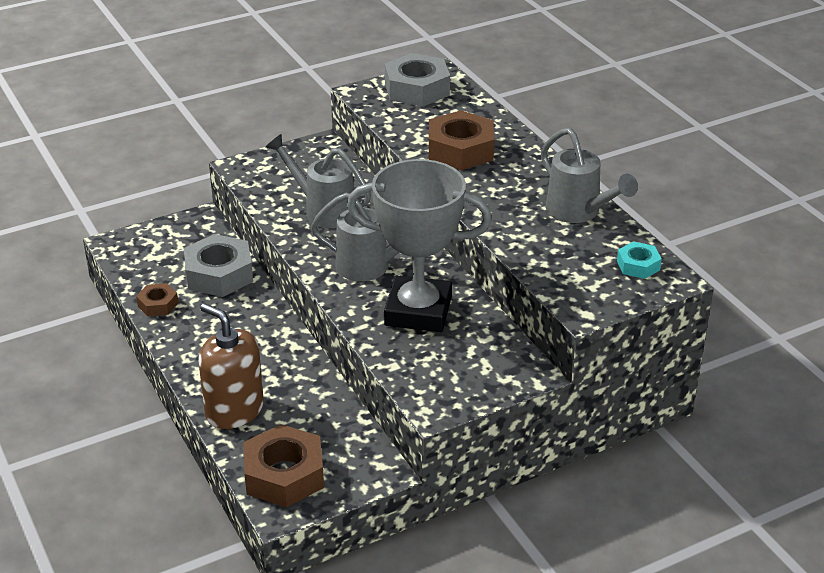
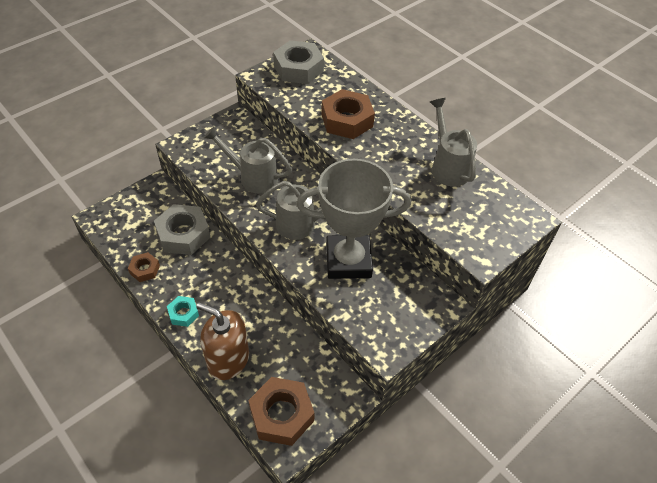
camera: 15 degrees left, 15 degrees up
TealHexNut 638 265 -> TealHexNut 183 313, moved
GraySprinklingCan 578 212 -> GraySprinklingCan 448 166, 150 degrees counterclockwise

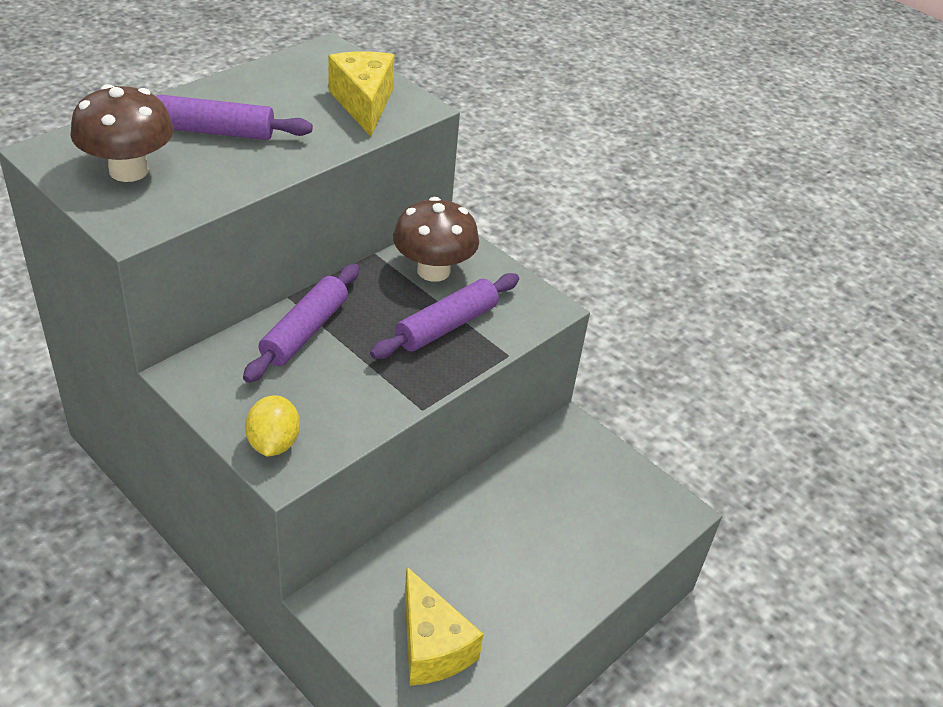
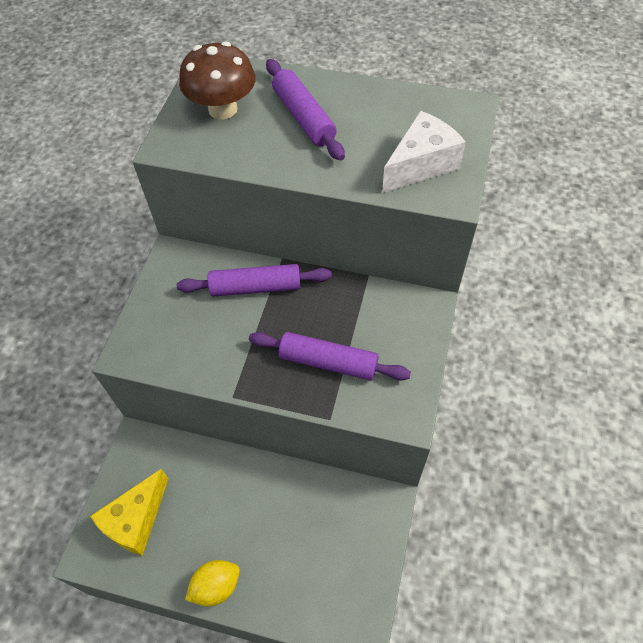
camera: 65 degrees right, 15 degrees up
GoldenLemon 273 443 -> GoldenLemon 216 586, moved
GoldenPieceOfCheese 363 103 -> SnowWhitePieceOfCheese 421 165
DarkBrownToadstool 433 270 -> none

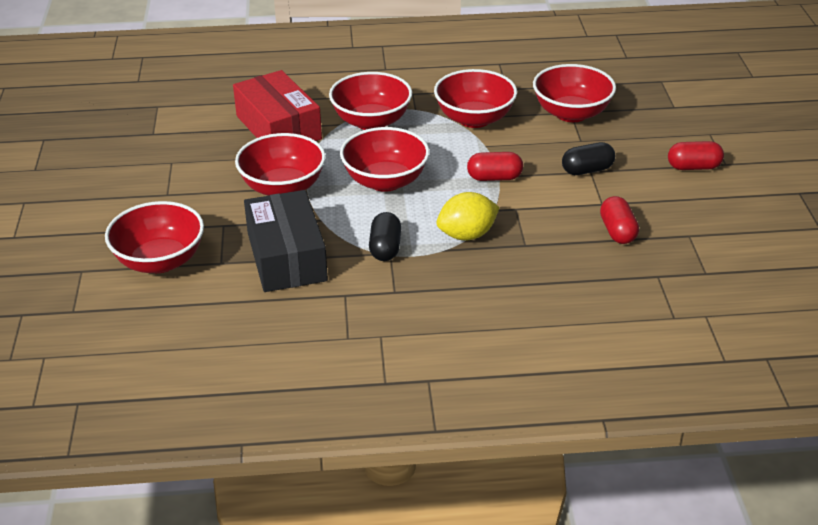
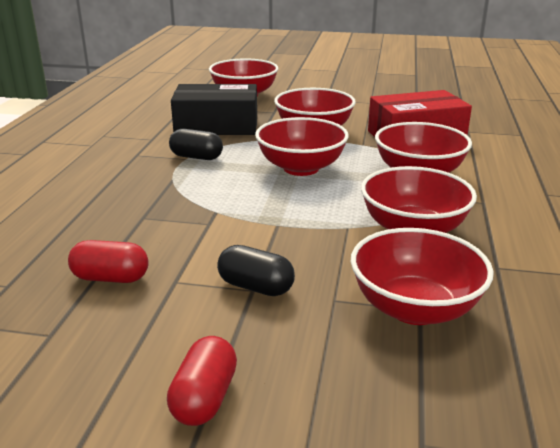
camera: 105 degrees right, 10 degrees down
JetBlackPill 587 170 -> JetBlackPill 256 287, 60 degrees counterclockwise
GoldenLemon 467 235 -> none
CrimsonPill 494 178 -> none

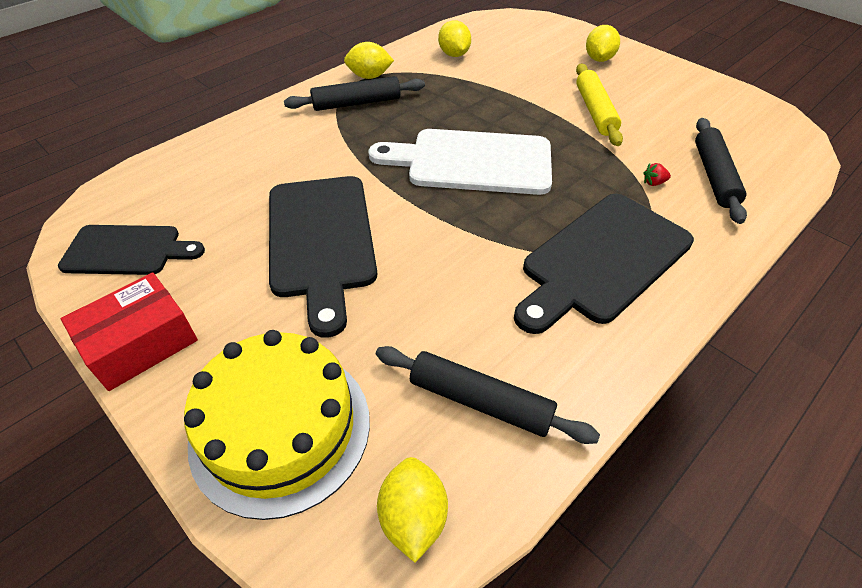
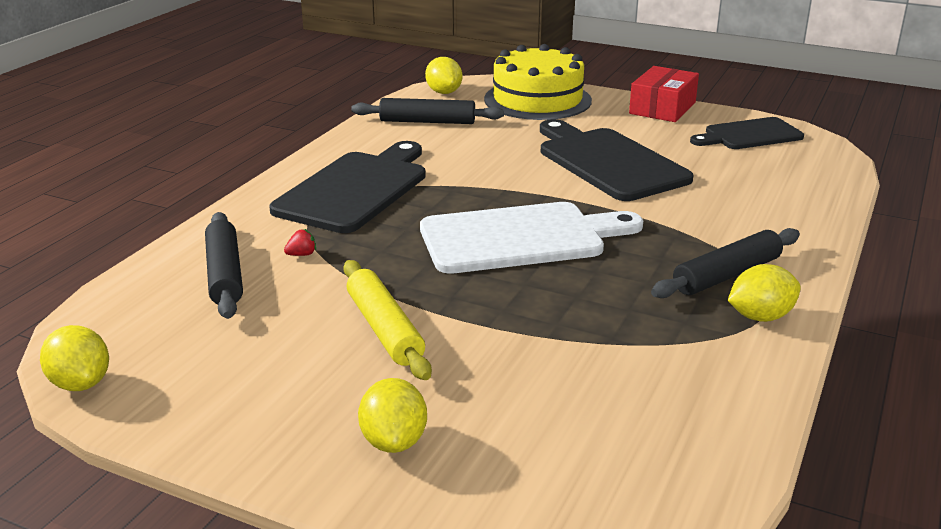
camera: 160 degrees right, 20 degrees down
GoldenLemon 454 54 -> GoldenLemon 80 383, moved

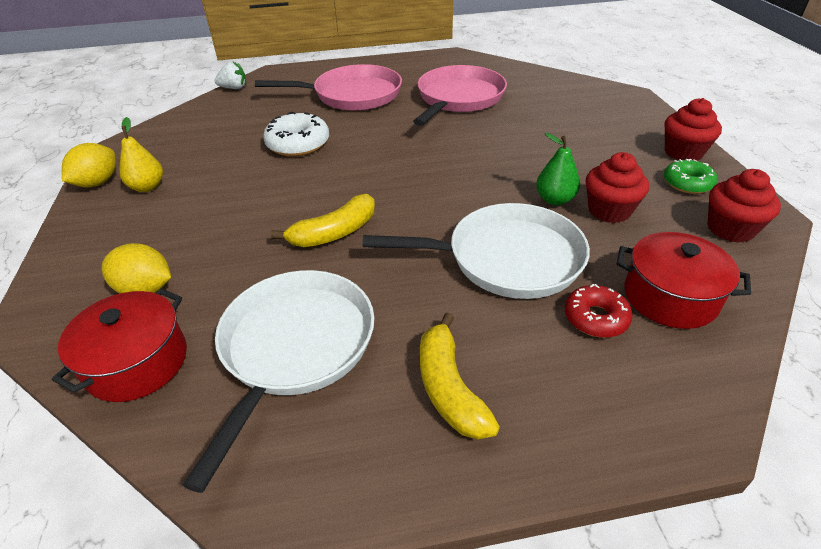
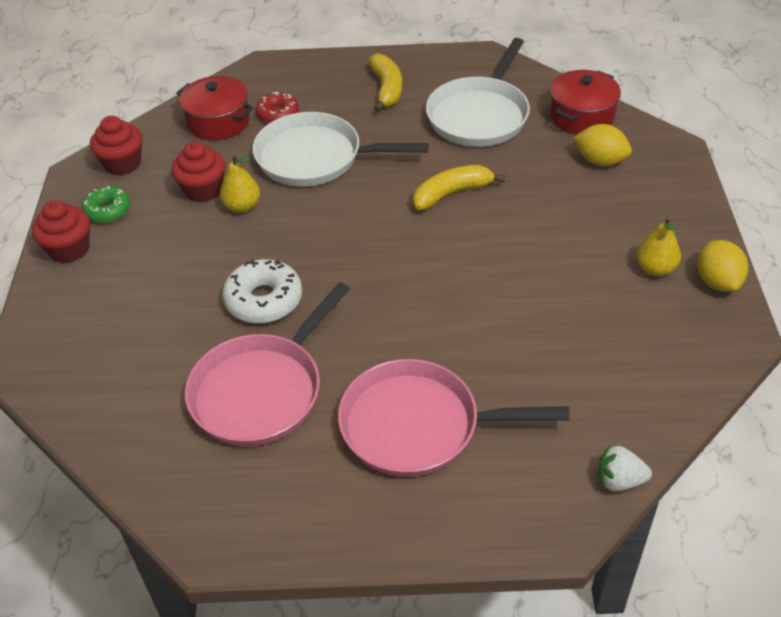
camera: 170 degrees left, 5 degrees up
EmeraldToyPear 555 199 -> GoldenToyPear 242 206
SnowWhiteDoughnut 298 144 -> SnowWhiteDoughnut 264 300, moved
GoldenLemon 98 183 -> GoldenLemon 717 282, 45 degrees counterclockwise

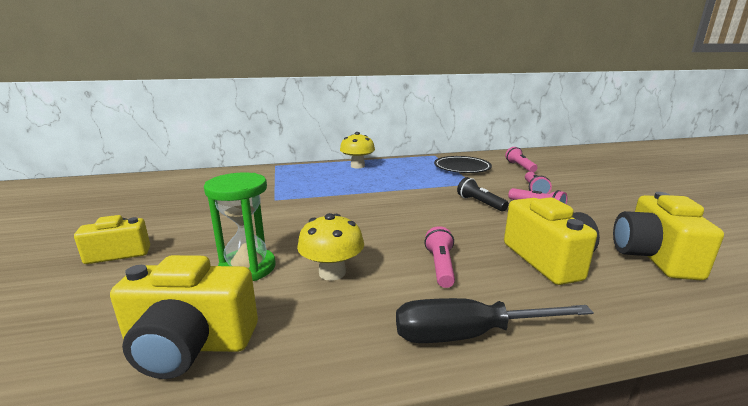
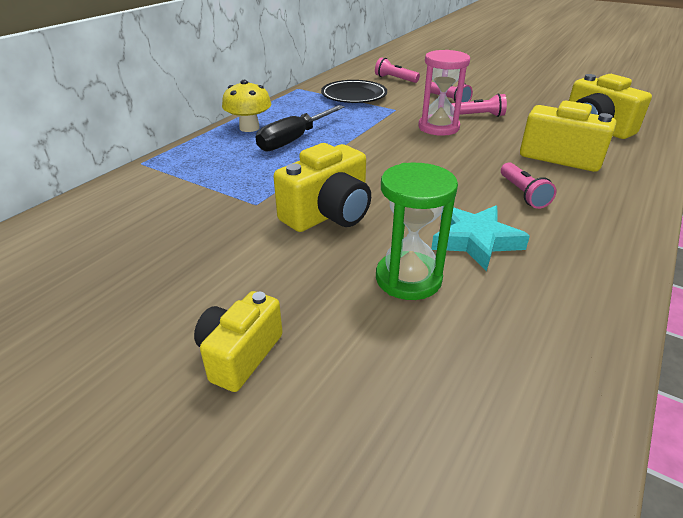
camera: 45 degrees left, 15 degrees up
JetBlackFlatScrewdriver 468 335 -> JetBlackFlatScrewdriver 294 140, moved
GoldenCompactCamera 190 345 -> GoldenCompactCamera 328 214, moved
JetBlackFlashlight 480 203 -> PinkHourglass 438 127
GoldenToadstool 332 273 -> TealStarShape 475 240
PinkFlashlight 440 266 -> PinkFlashlight 522 194, 150 degrees counterclockwise

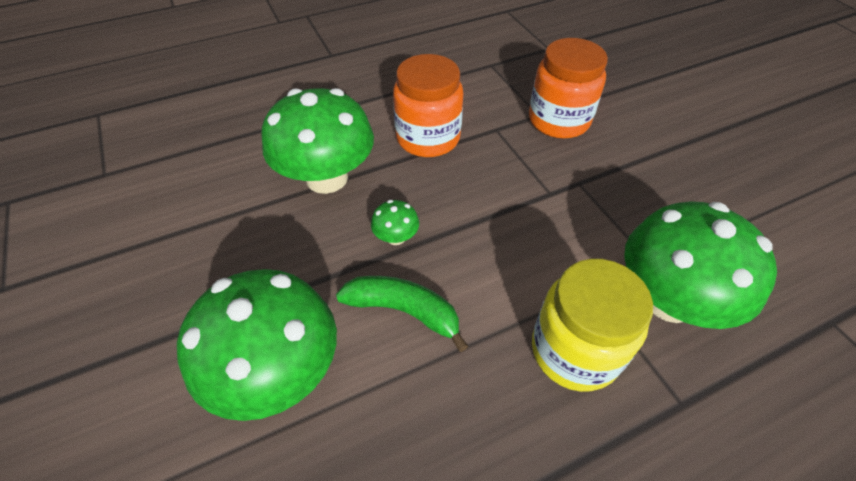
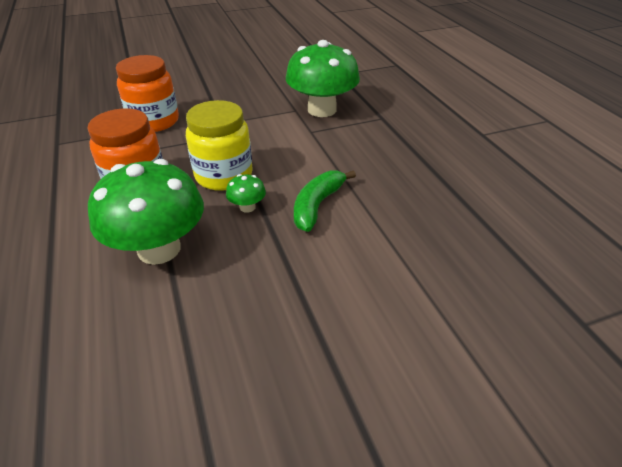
camera: 85 degrees left, 10 degrees down
GoldenPreserveJar 575 351 -> GoldenPreserveJar 224 175, moved
EmeraldToadstool 277 372 -> none

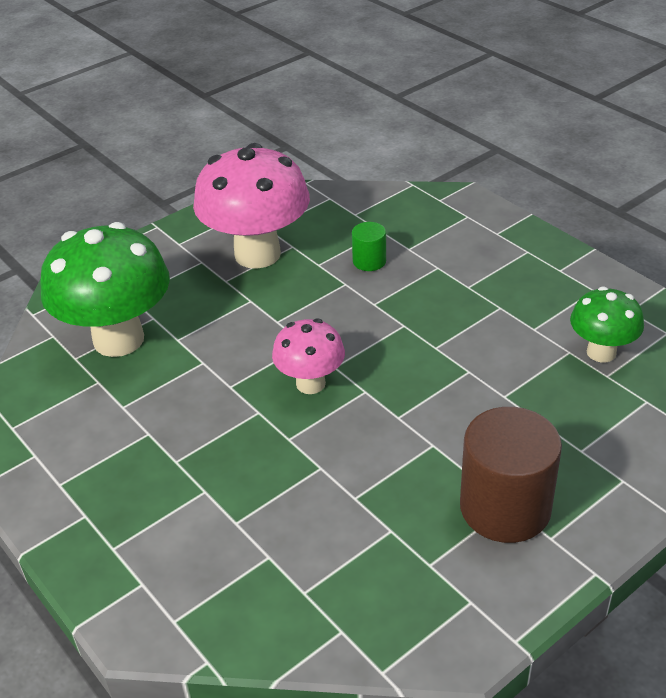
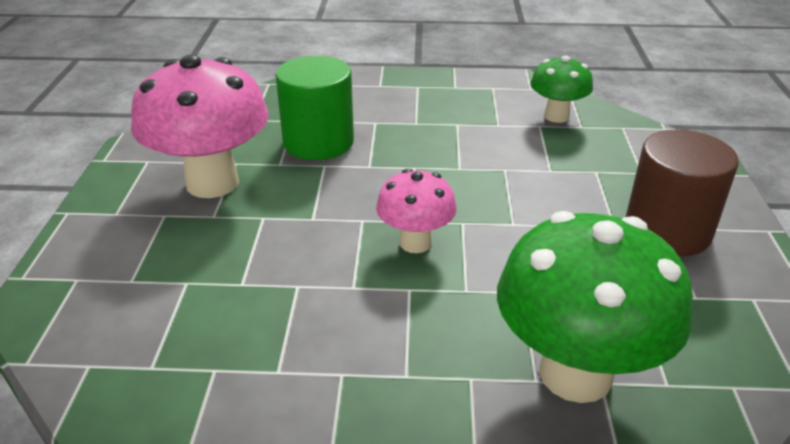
camera: 50 degrees left, 5 degrees down
EmeraldSolidCylinder 369 261 -> EmeraldSolidCylinder 318 142, x2.06
EmeraldToadstool 118 339 -> EmeraldToadstool 575 374, moved

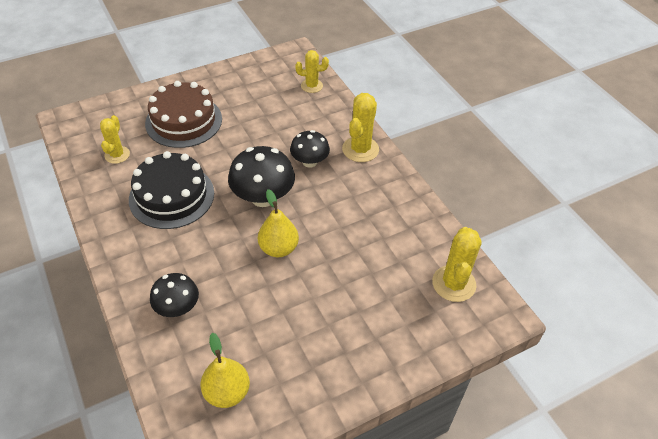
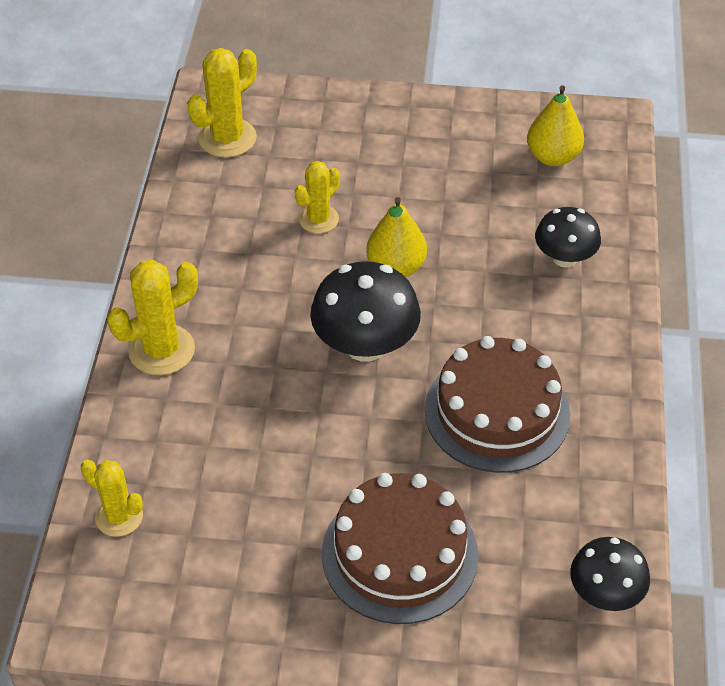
camera: 145 degrees left, 0 degrees up
GoldenPricklyPlant 117 155 -> GoldenPricklyPlant 318 219, moved
JetBlackCake 171 196 -> DarkBrownCake 497 412
JetBlackToadstool 309 162 -> JetBlackToadstool 605 593, moved

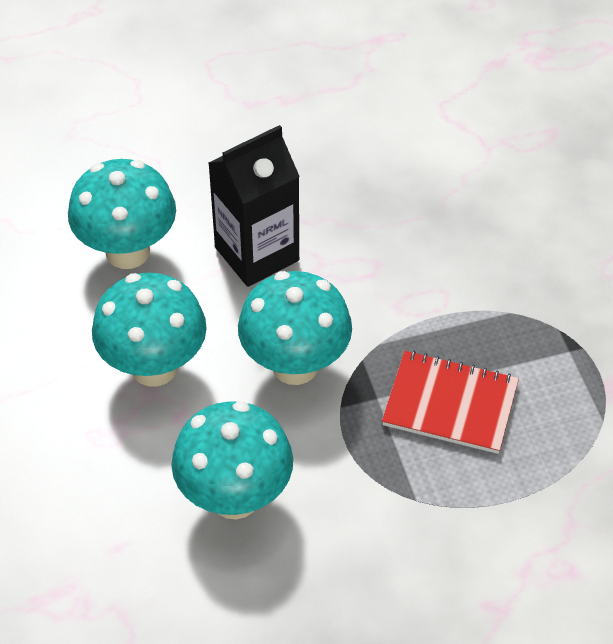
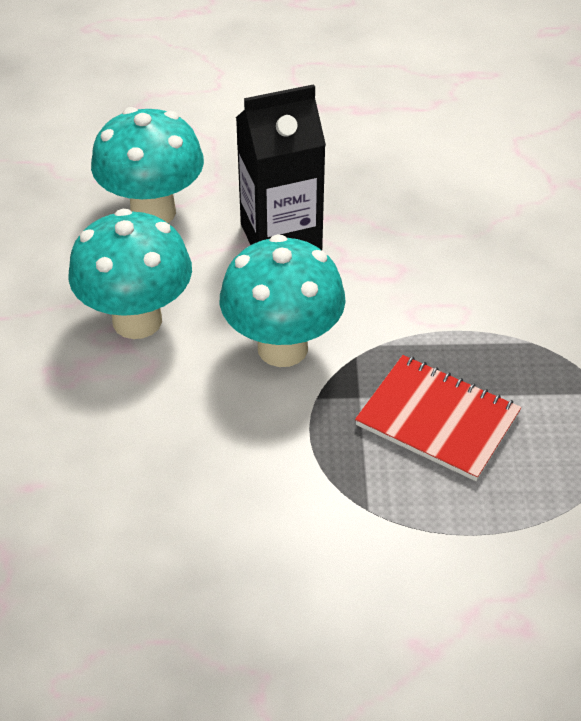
camera: 15 degrees right, 5 degrees down
TealToadstool 235 497 -> none

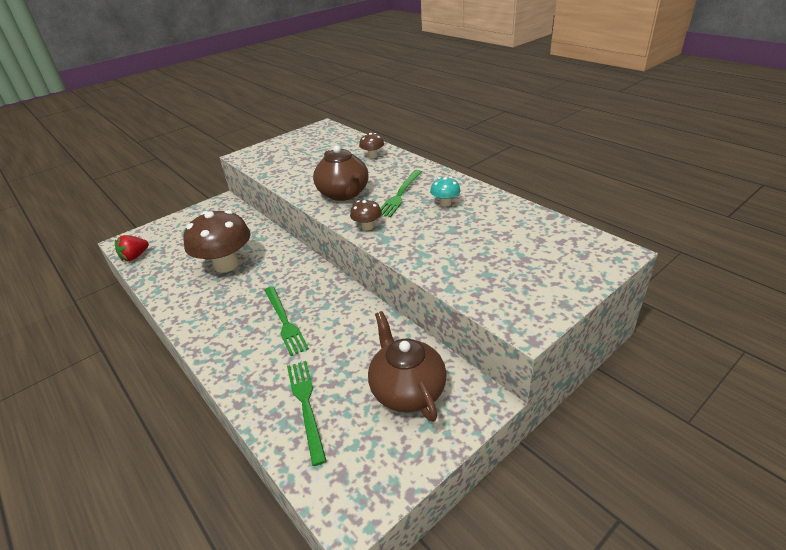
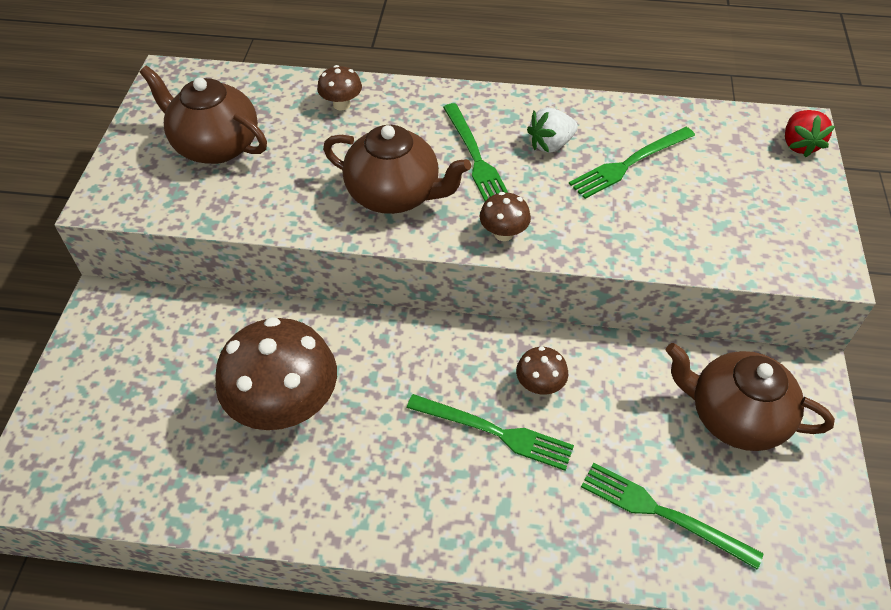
camera: 45 degrees left, 15 degrees up
none -> DarkBrownTeaPot 215 146
none -> DarkBrownToadstool 539 385
TealToadstool 445 203 -> SnowWhiteToyStrawberry 550 144
none -> EmeraldTableFork 629 164
CrimsonToyStrawberry 135 257 -> CrimsonToyStrawberry 799 145, moved

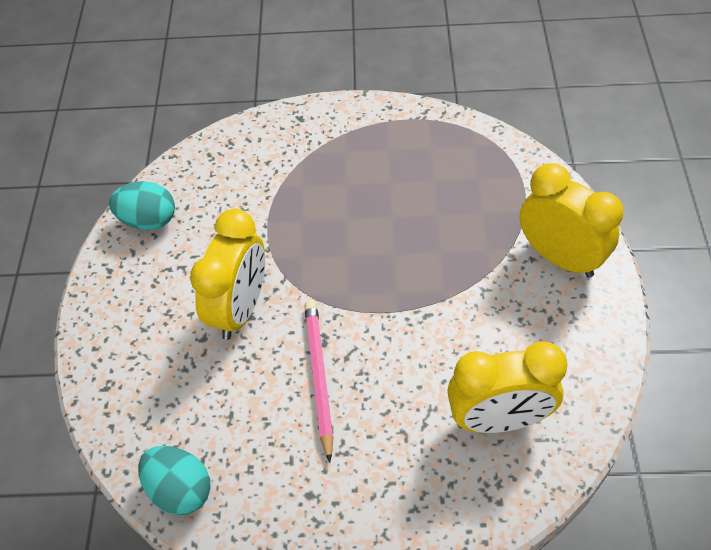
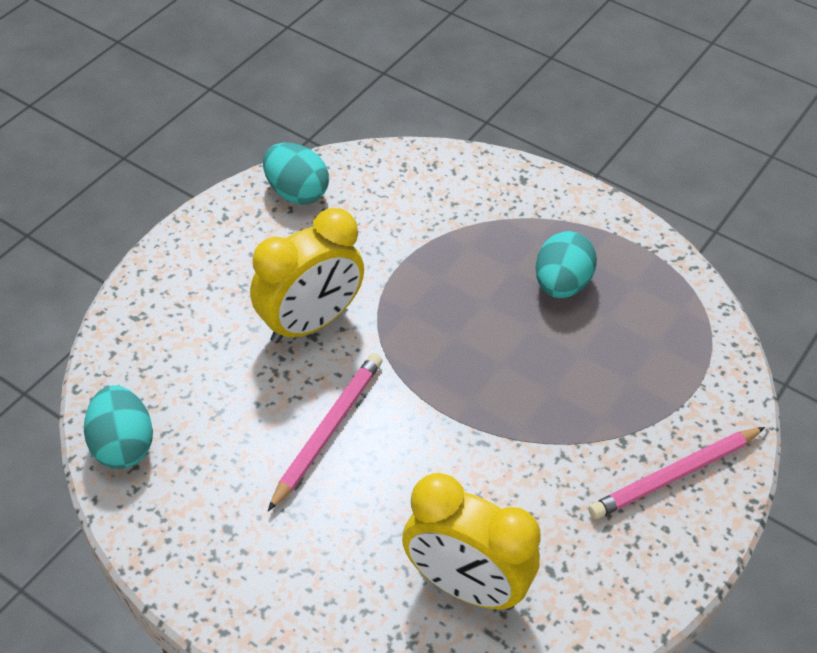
camera: 30 degrees right, 5 degrees down
none -> TealEggShape 561 285
GoldenBedsideClock 560 257 -> PinkPencil 674 475

